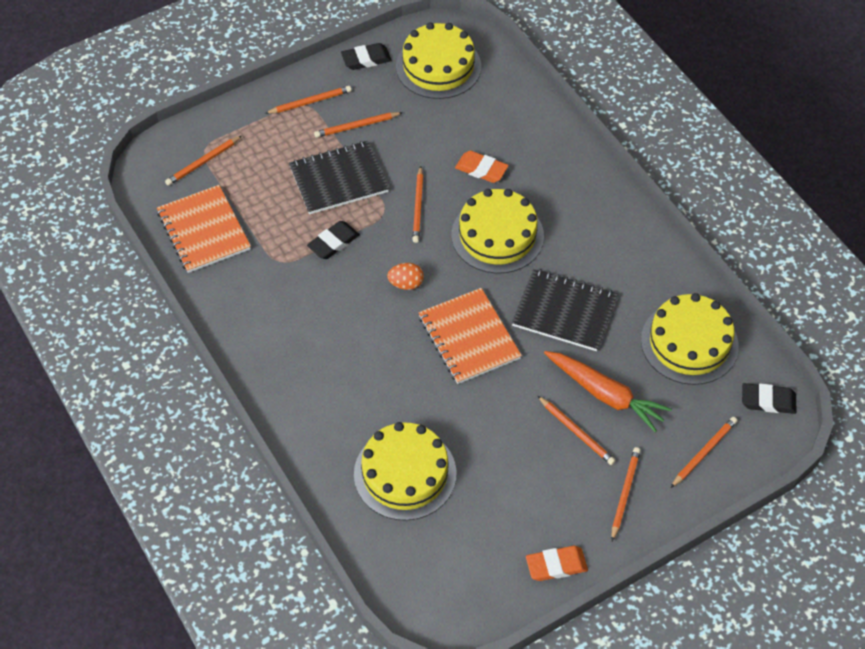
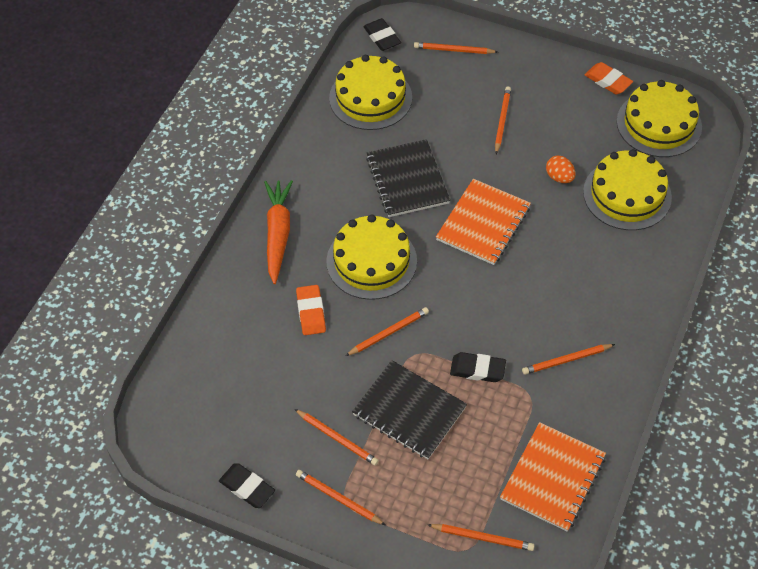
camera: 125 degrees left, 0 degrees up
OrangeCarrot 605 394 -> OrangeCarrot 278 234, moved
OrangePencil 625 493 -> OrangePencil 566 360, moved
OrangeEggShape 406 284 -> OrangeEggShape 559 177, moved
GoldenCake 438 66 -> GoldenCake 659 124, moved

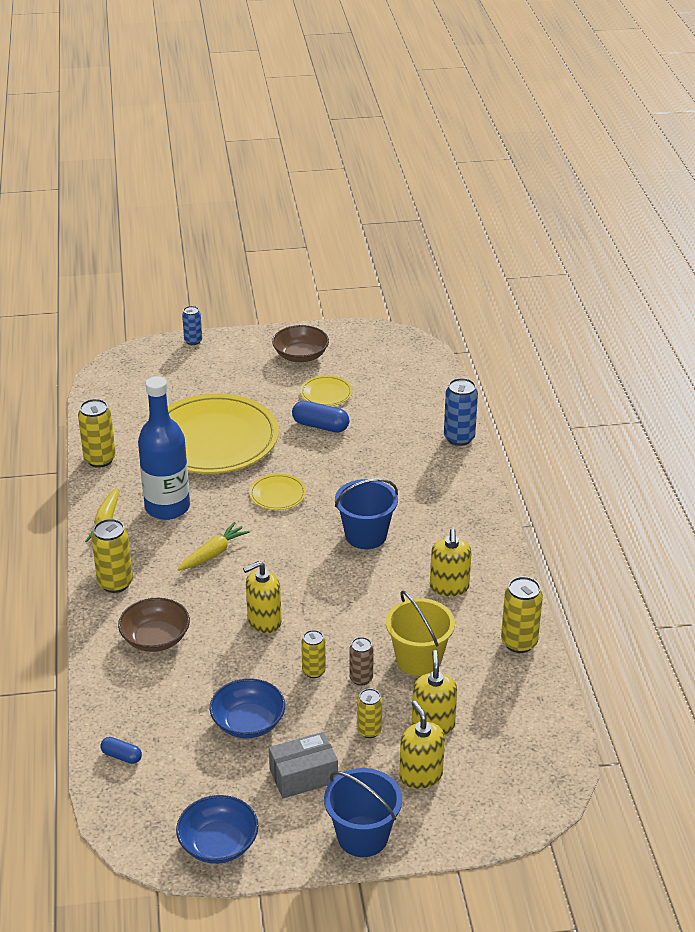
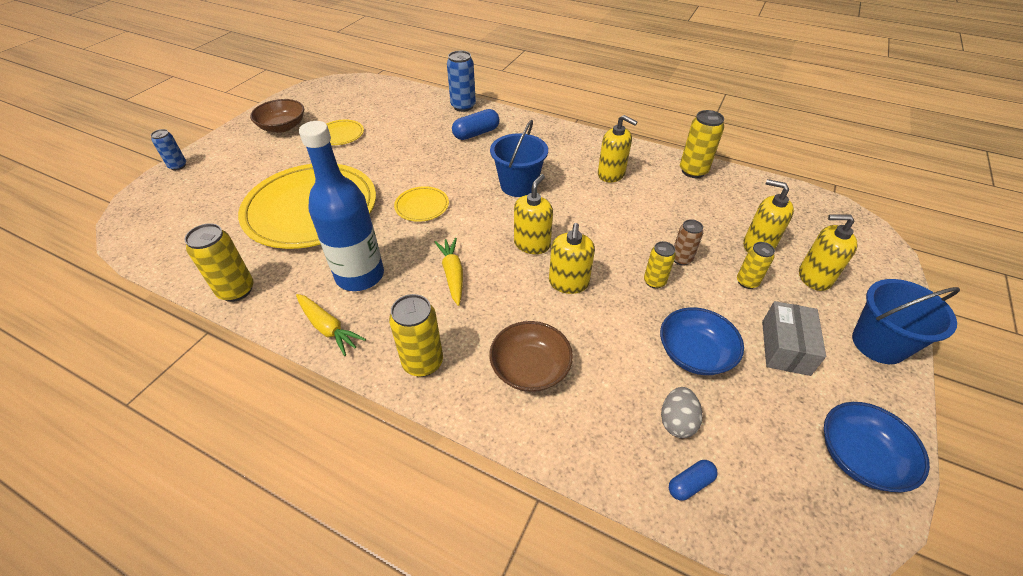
camera: 55 degrees left, 10 degrees up
CobaltPill 320 426 -> CobaltPill 476 133, moved
none -> GoldenSoapPump 532 244
none -> GrayEggShape 676 421
GoldenBucket 418 659 -> none

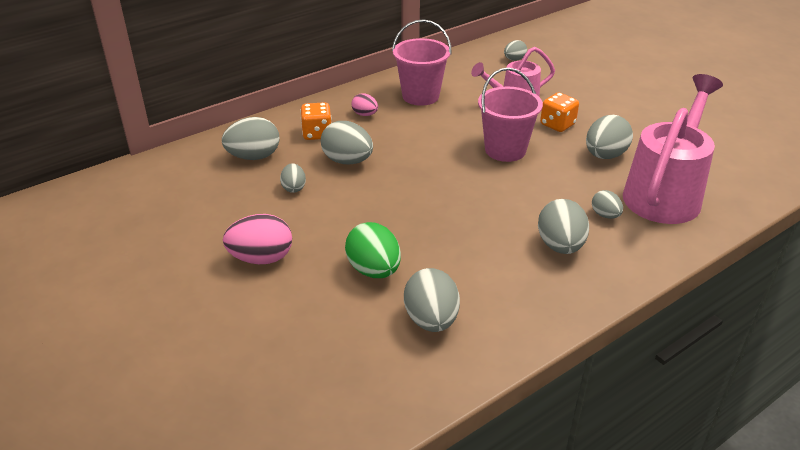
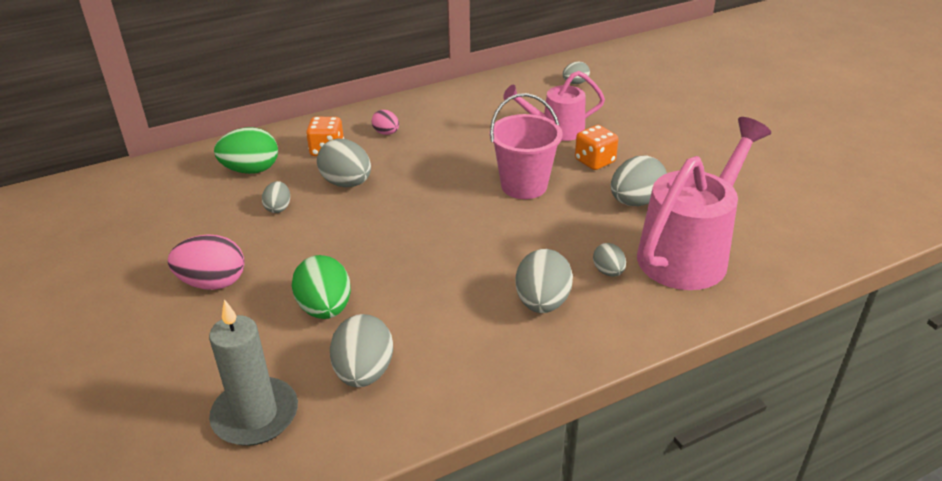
camera: 10 degrees right, 0 degrees up
none -> GrayWaxCandle 255 415
GrayEggShape 254 157 -> EmeraldEggShape 251 170
PinkBucket 420 96 -> none

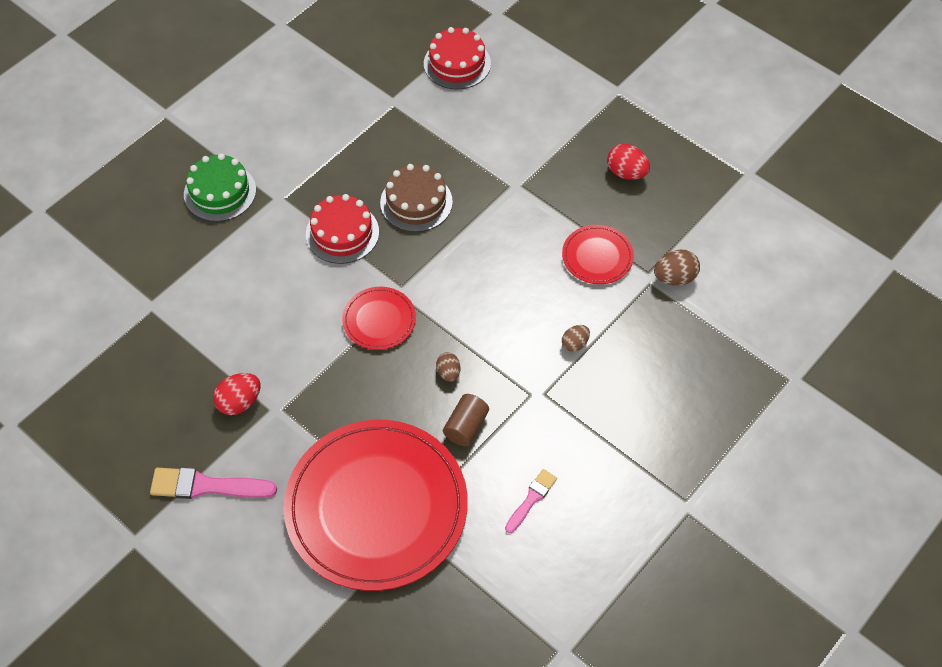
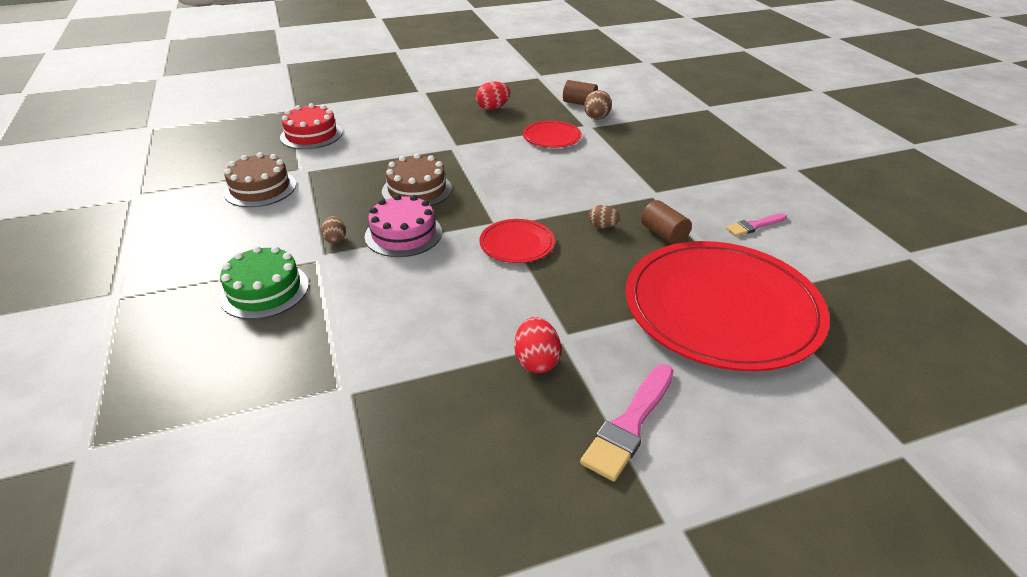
camera: 60 degrees left, 20 degrees down
none -> DarkBrownCake 260 188
DarkBrownEggShape 575 344 -> DarkBrownEggShape 335 239, moved
CrimsonCake 342 233 -> PinkCake 403 234
none -> DarkBrownSolidCylinder 579 103
PinkPaintbrush 531 499 -> PinkPaintbrush 754 226, 90 degrees counterclockwise

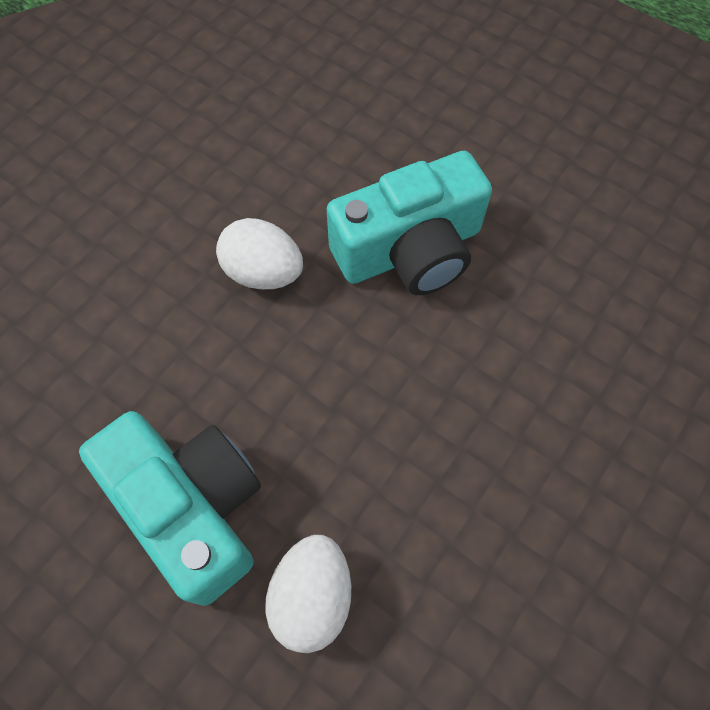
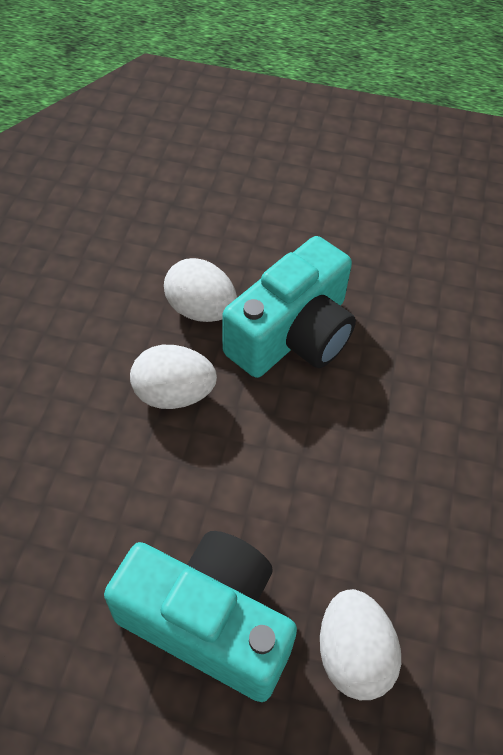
camera: 25 degrees left, 10 degrees down
none -> SnowWhiteEggShape 201 310

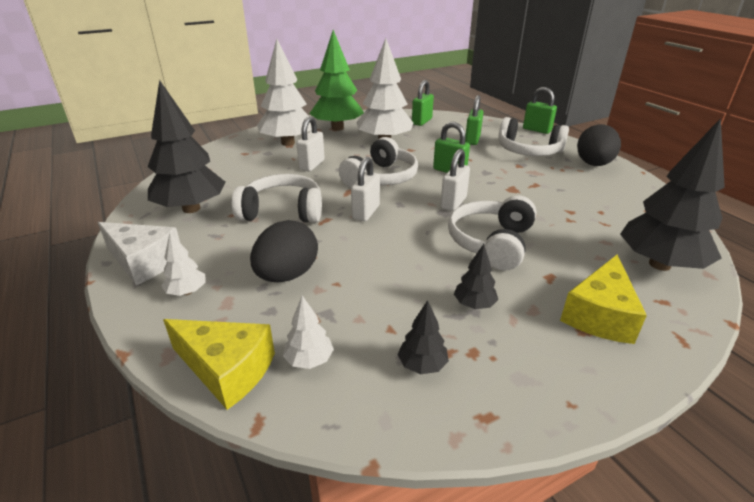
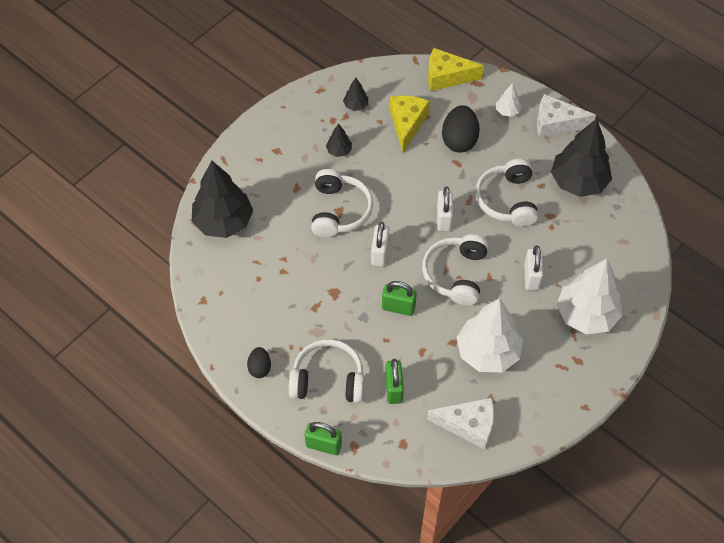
camera: 160 degrees right, 25 degrees up
JetBlackEggShape 593 164 -> JetBlackEggShape 260 368, x0.57
GoldenPieceOfCheese 600 315 -> GoldenPieceOfCheese 407 124, moved
EmeraldLock 422 121 -> SnowWhitePieceOfCheese 468 425
SnowWhiteHeadphones 282 211 -> SnowWhiteHeadphones 507 200, 105 degrees clockwise
SnowWhiteFirTree 309 360 -> none
EmeraldFirTree 337 128 -> none

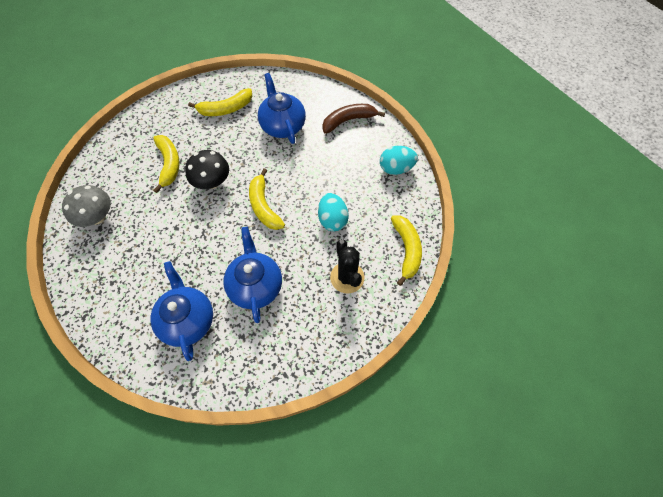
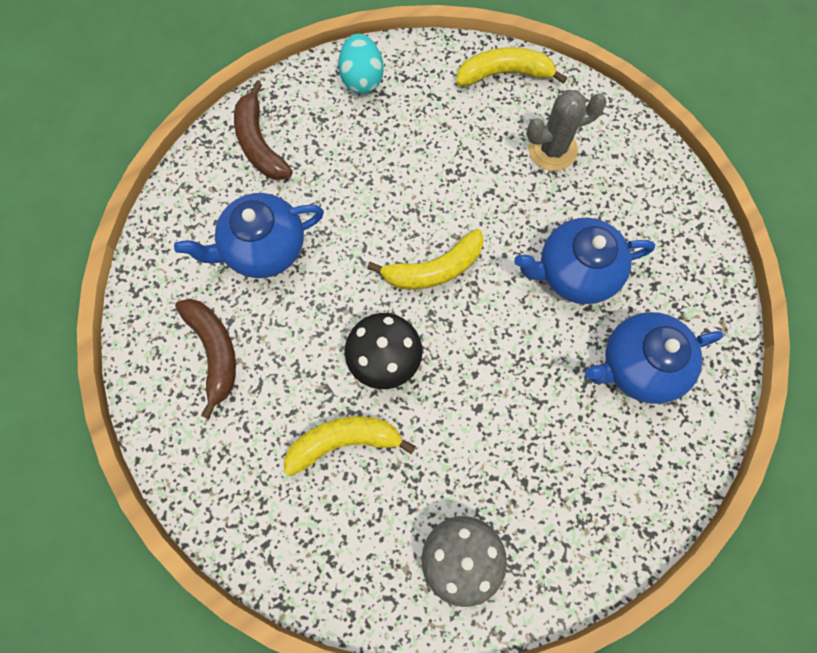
camera: 90 degrees left, 10 degrees up
GoldenBananaFruit 225 109 -> DarkBrownBananaFruit 214 352
JetBlackPricklyPlant 347 277 -> GrayPricklyPlant 552 149
TealEggShape 332 219 -> none

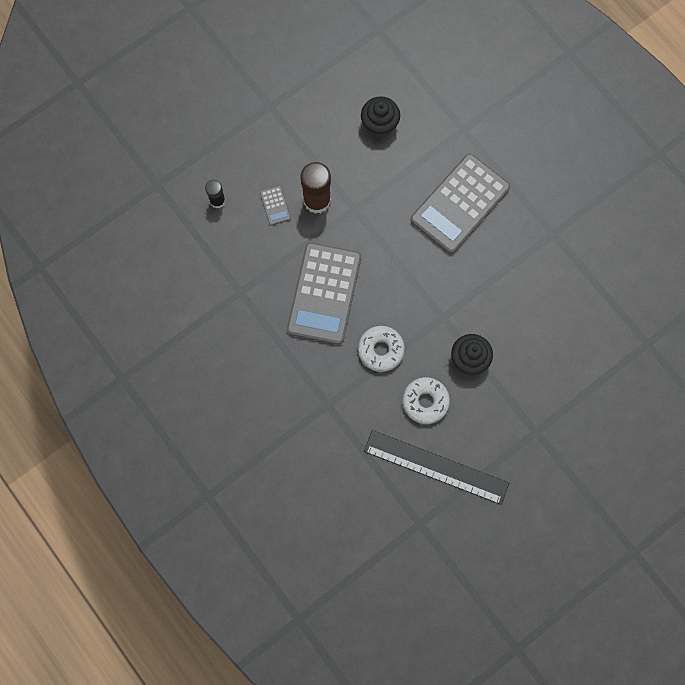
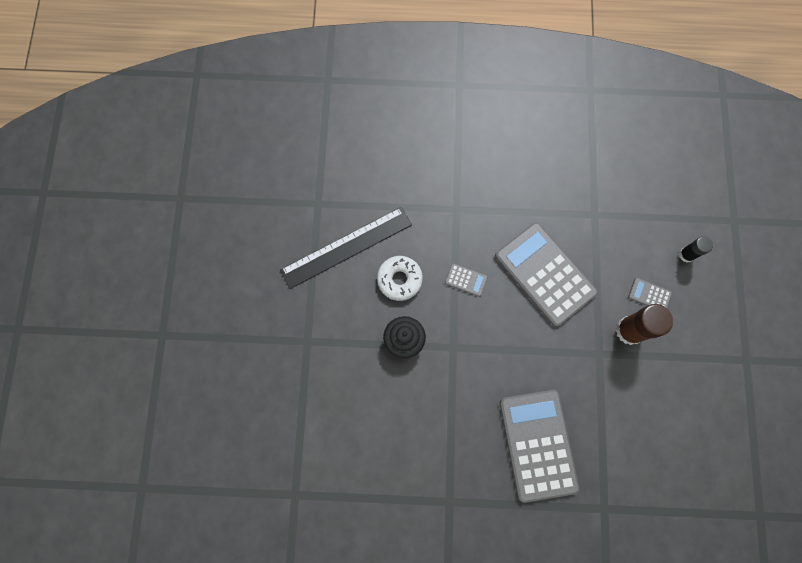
camera: 130 degrees right, 0 degrees up
SnowWhiteDoughnut 381 350 -> GrayAddingMachine 466 280
JetBlackFairyCake 379 124 -> none

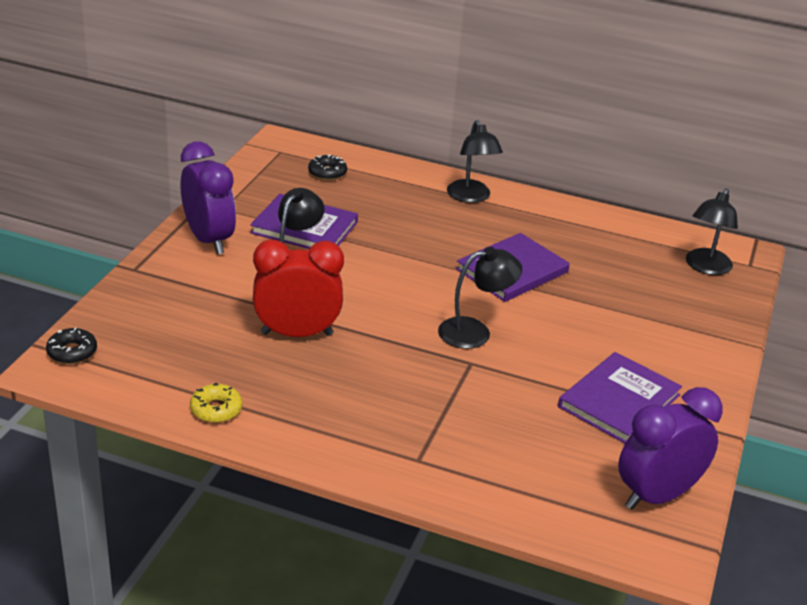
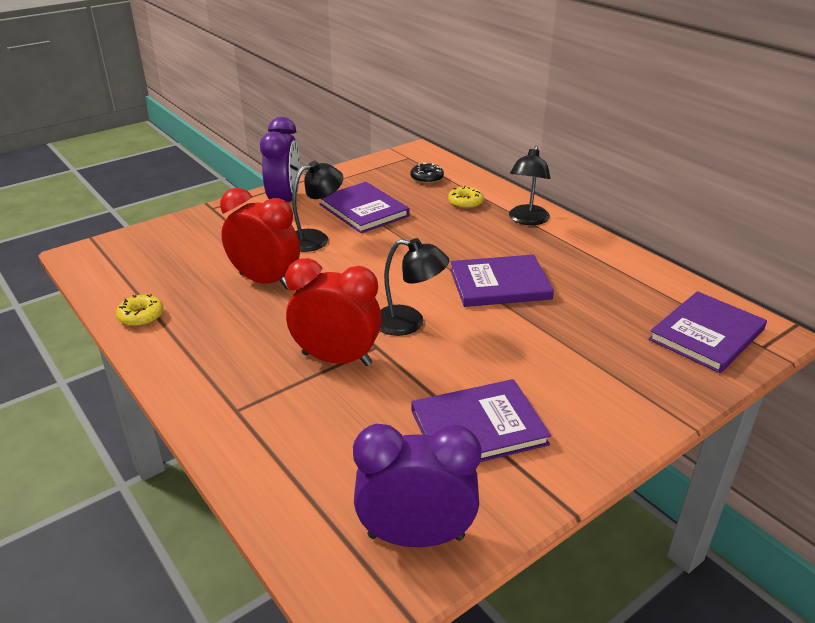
camera: 35 degrees right, 0 degrees up
none -> CrimsonBedsideClock 336 359
none -> GoldenDoughnut 465 202
JetBlackDeskLamp 705 267 -> PurpleHardcover 706 334
JetBlackDoughnut 72 352 -> none

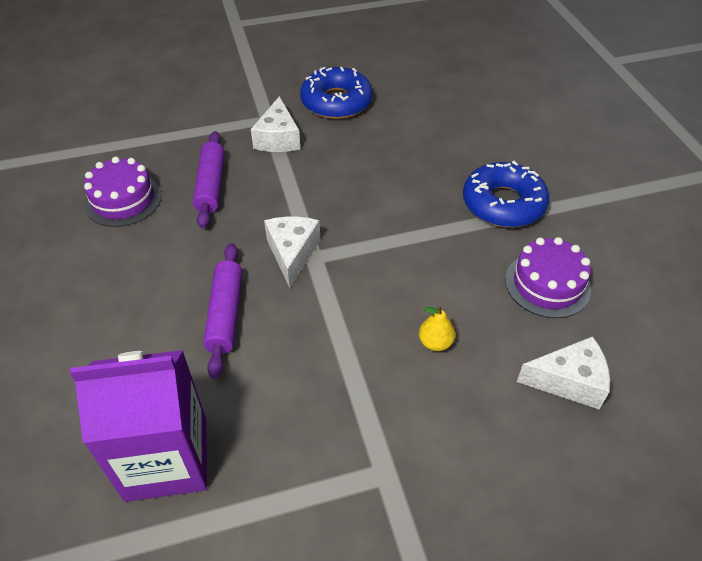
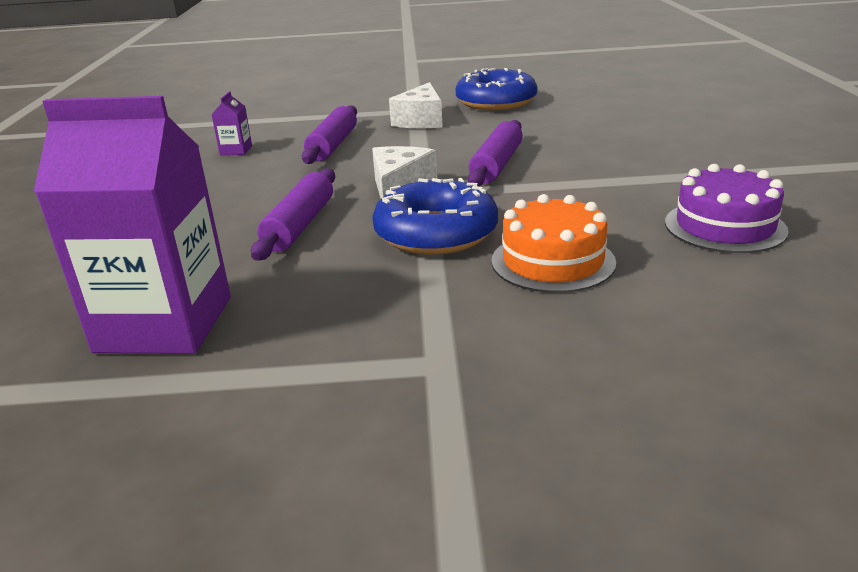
camera: 15 degrees right, 20 degrees down
PurpleCake 123 200 -> PurpleJuiceCarton 236 150
CobaltDoughnut 503 204 -> CobaltDoughnut 436 233, moved
none -> PurpleDoughRoller 496 165
GoldenToyPear 435 343 -> OrangeCake 553 261
SnowWhitePieceOfCheese 569 381 -> none

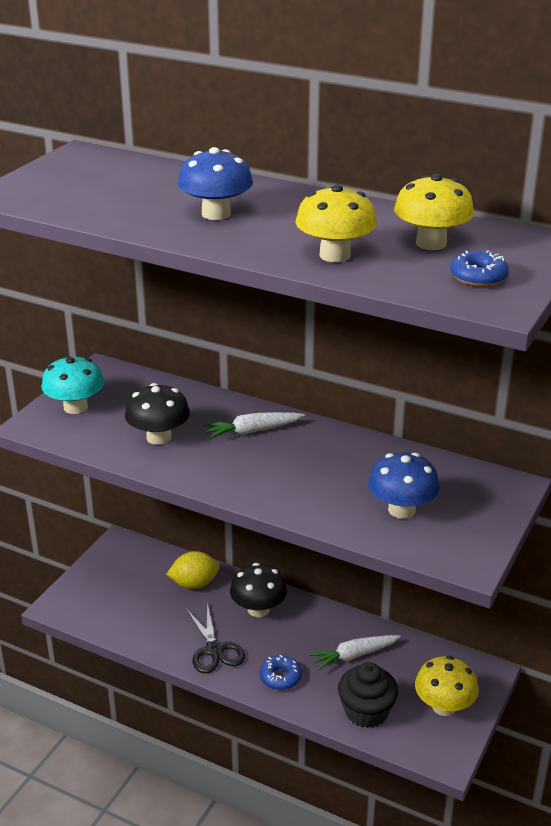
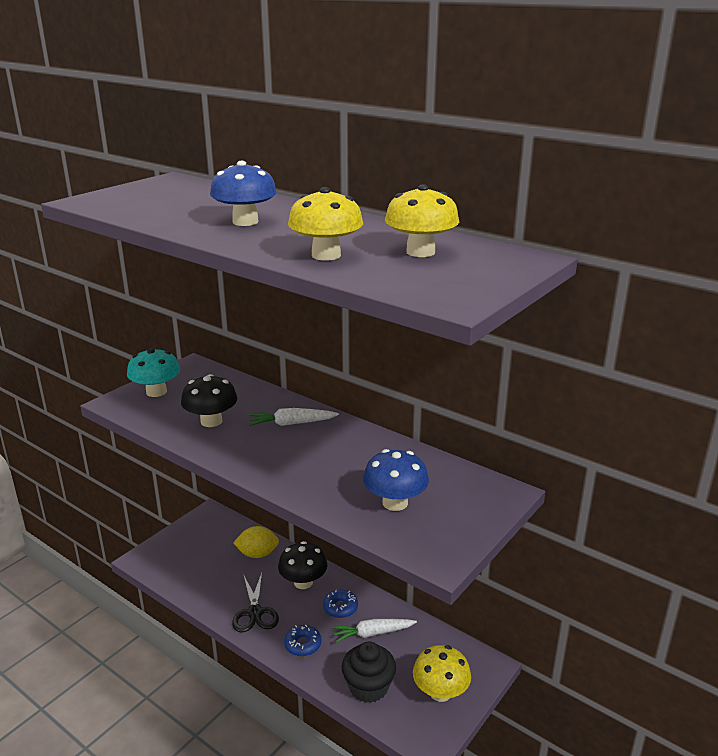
camera: 10 degrees right, 5 degrees down
CobaltDoughnut 478 277 -> CobaltDoughnut 340 608, moved

